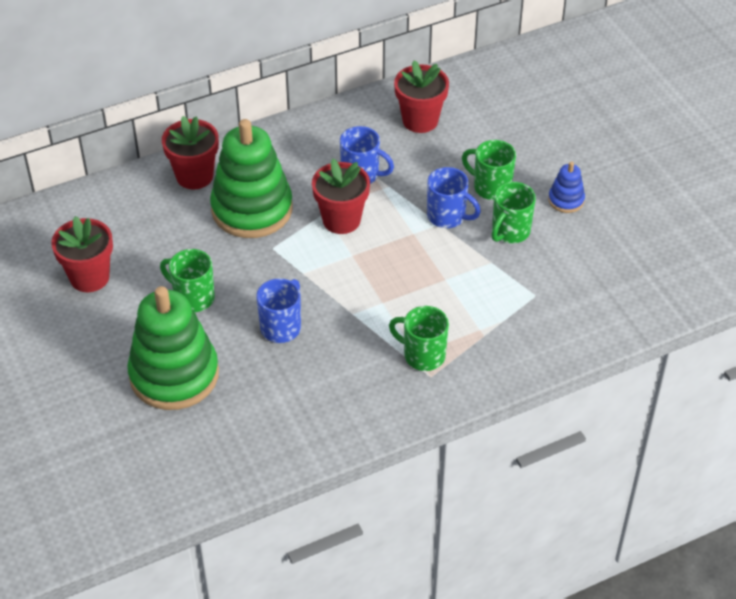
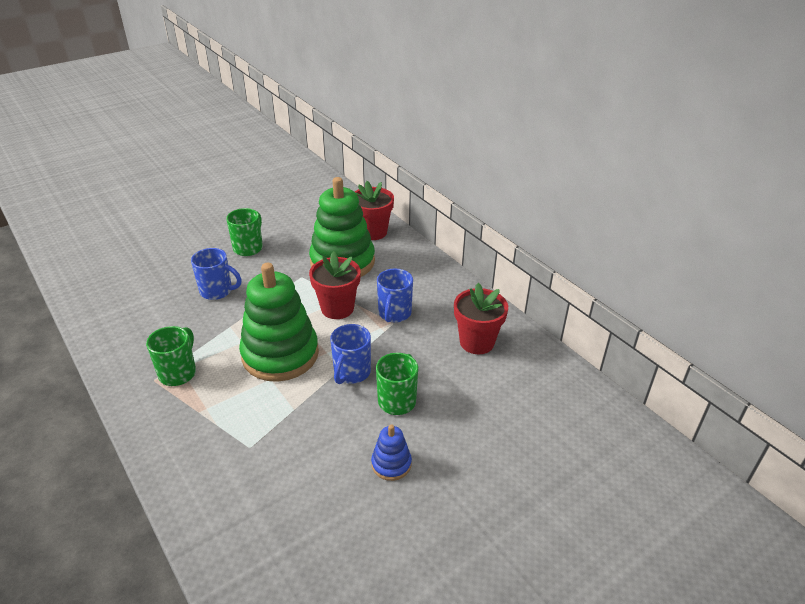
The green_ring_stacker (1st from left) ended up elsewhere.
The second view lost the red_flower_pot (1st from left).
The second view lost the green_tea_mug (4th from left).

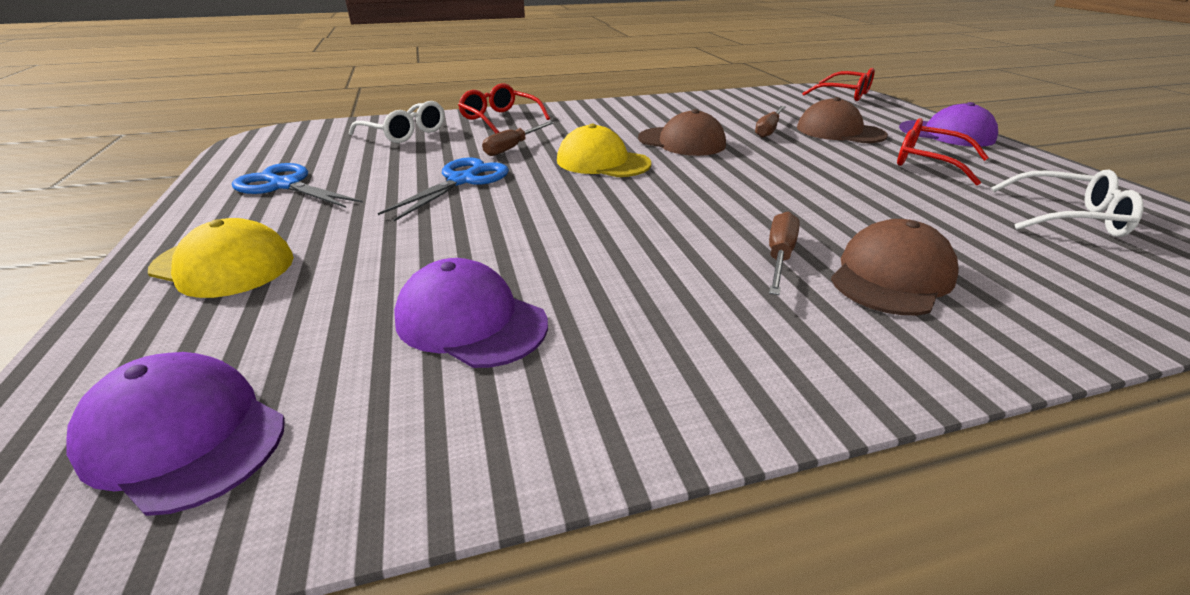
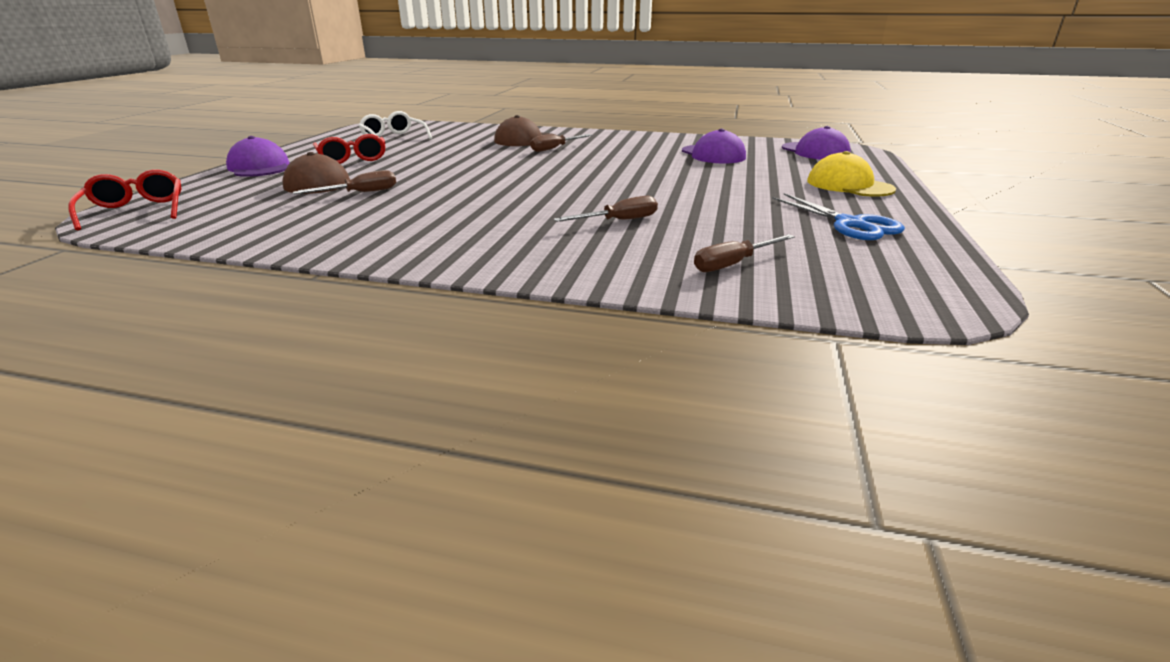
Where the pure_white_eyeglasses (1st from left) stood, the russet_screwdriver (4th from left) came to stand.
The second view lost the royal_blue_scissors (2nd from left).
The second view lost the red_eyeglasses (1st from left).
The second view lost the golden_baseball_cap (2nd from left).
The second view lost the russet_baseball_cap (1st from left).

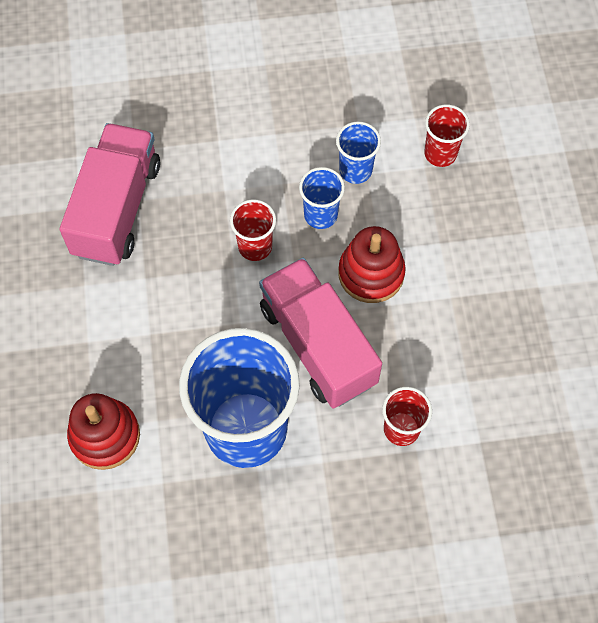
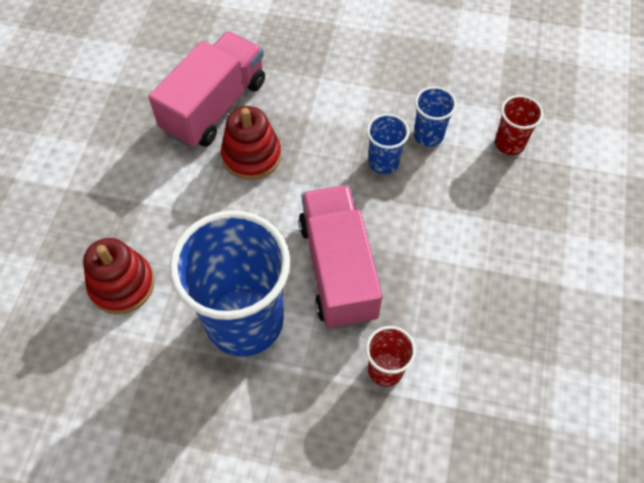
The red_ring_stacker (2nd from left) ended up elsewhere.
The second view lost the red_tumbler (1st from left).

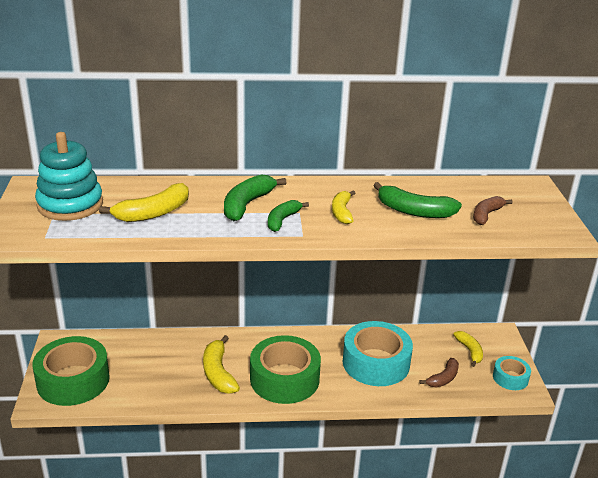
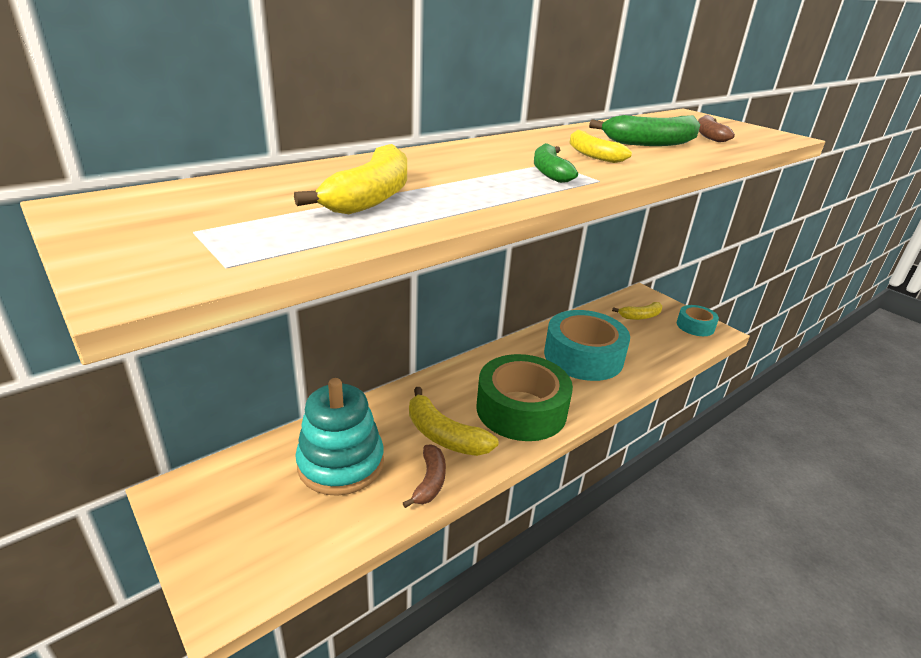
The turquoise_ring_stacker ended up elsewhere.
The russet_banana (1st from left) ended up elsewhere.
The golden_banana (4th from left) ended up facing another way, 120 degrees clockwise from before.
The second view lost the green_sticky_tape (1st from left).
The second view lost the green_banana (1st from left).

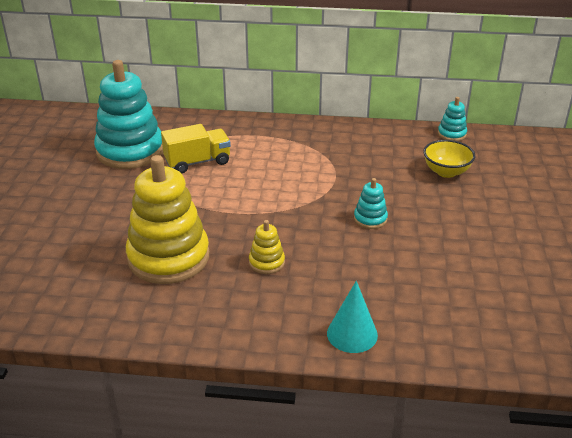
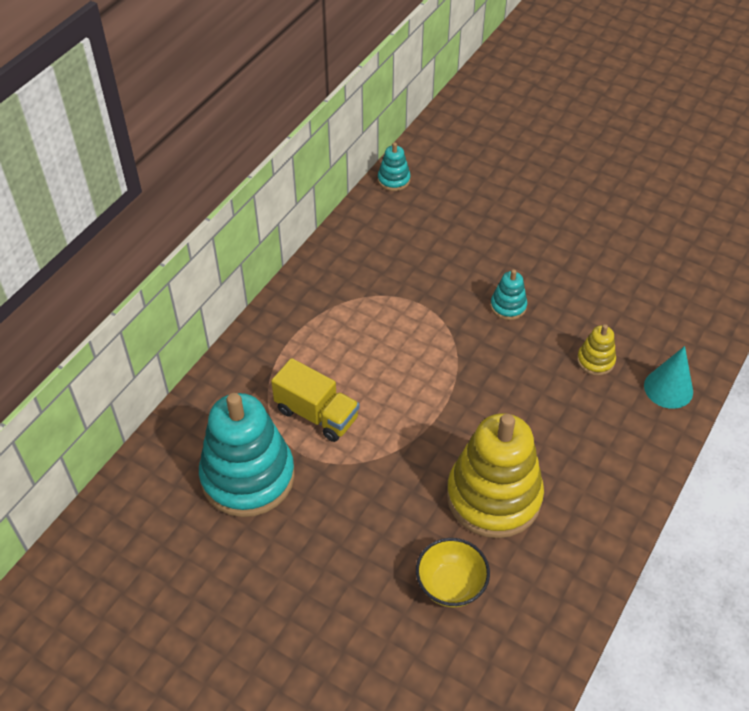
The golden_lorry ended up facing another way, 120 degrees clockwise from before.
The golden_serving_bowl ended up elsewhere.
The golden_ring_stacker (2nd from left) ended up elsewhere.

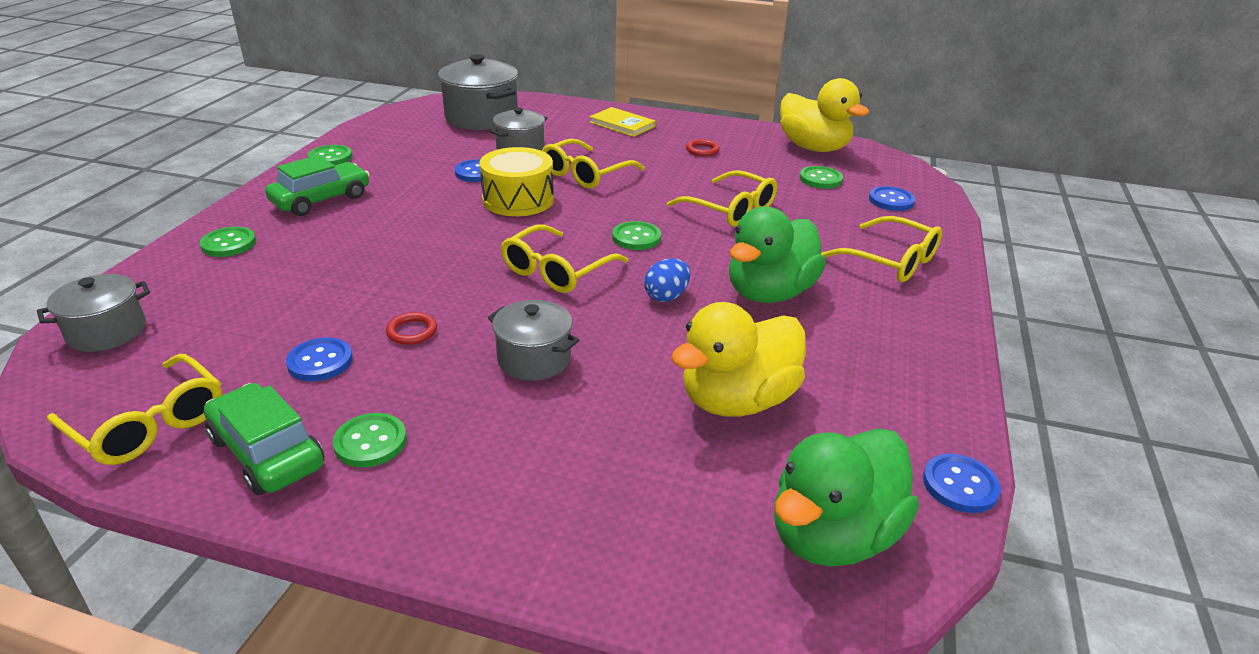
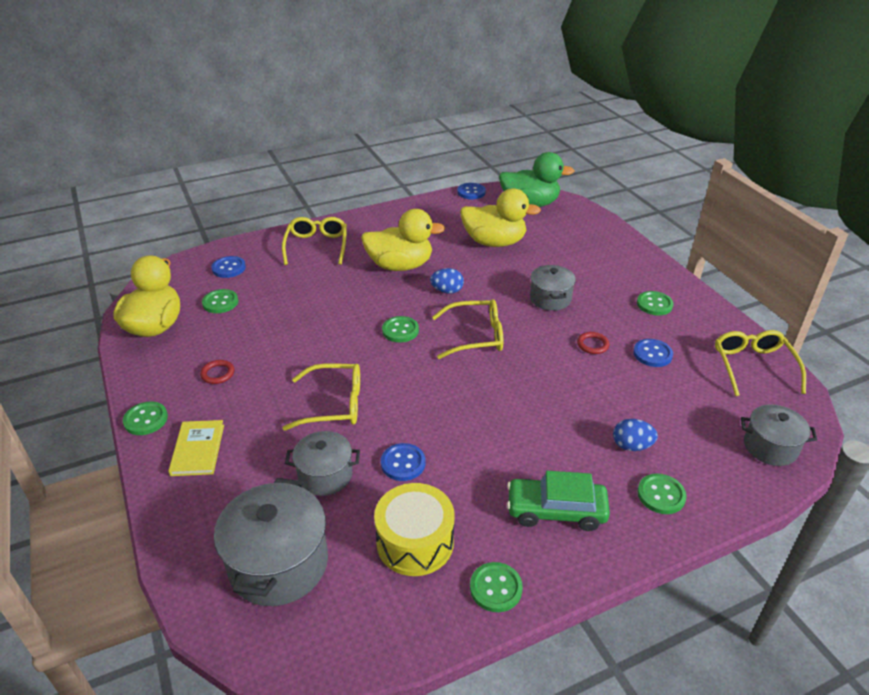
The second view gained the green_shirt_button (1st from left).
What was the green_rubber_duck (1st from left) turned into the golden_rubber_duck (2nd from left).
The golden_drum ended up elsewhere.
The second view gained the royal_blue_toy_egg (2nd from left).
The second view lost the green_toy_car (1st from left).
The second view lost the golden_eyeglasses (4th from left).

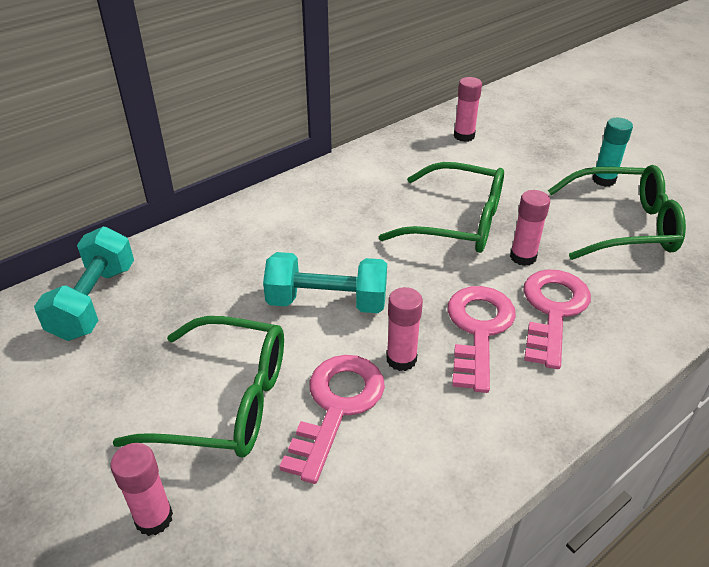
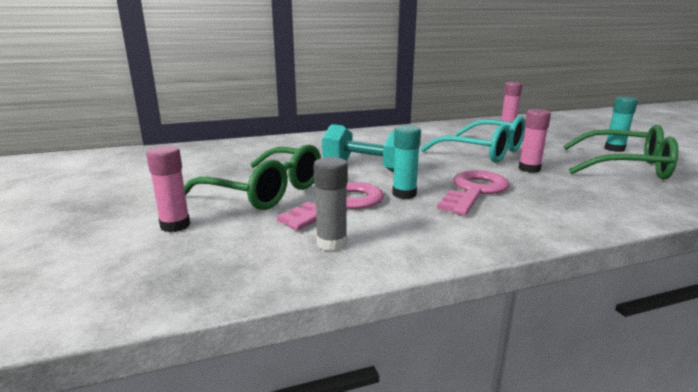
The second view gained the ash-grey_stick_of_glue.
What was the rosy_stick_of_glue (2nd from left) turned into the turquoise_stick_of_glue (1st from left).
What was the green_eyeglasses (2nd from left) turned into the turquoise_eyeglasses.
The second view lost the turquoise_free_weight (1st from left).
The second view lost the rosy_latchkey (3rd from left).

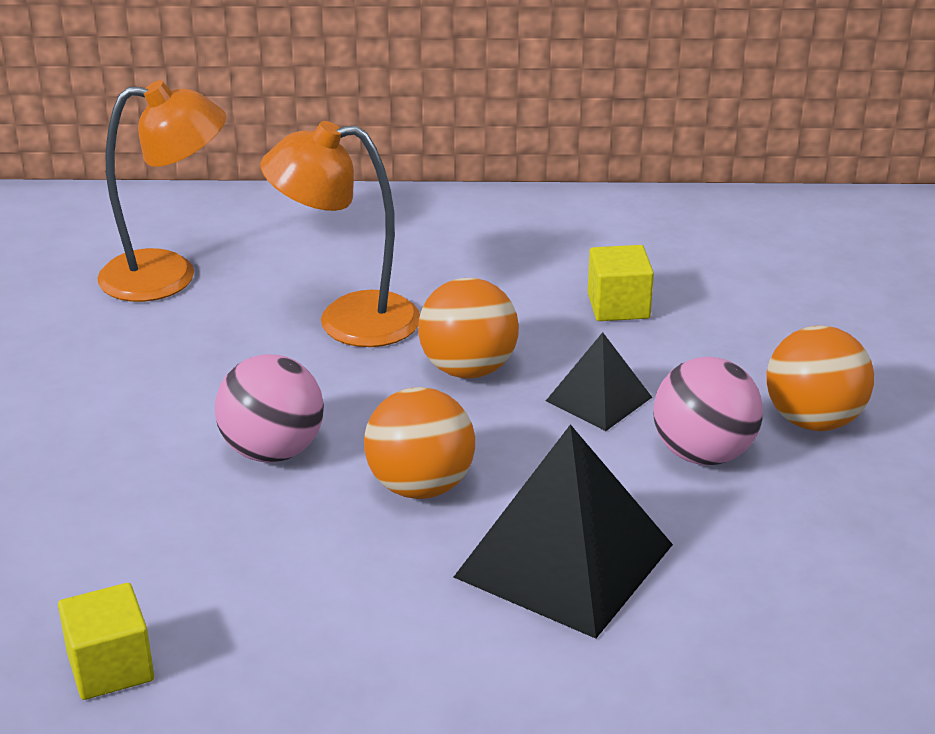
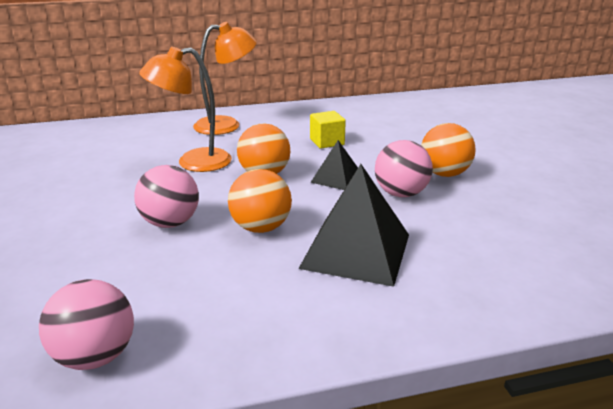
Where the golden_block (1st from left) stood, the rosy_play_ball (1st from left) came to stand.
The orange_desk_lamp (1st from left in the first image) ended up elsewhere.

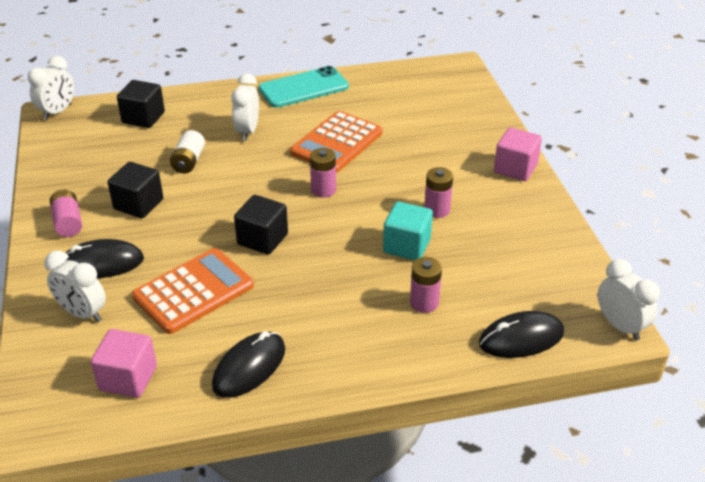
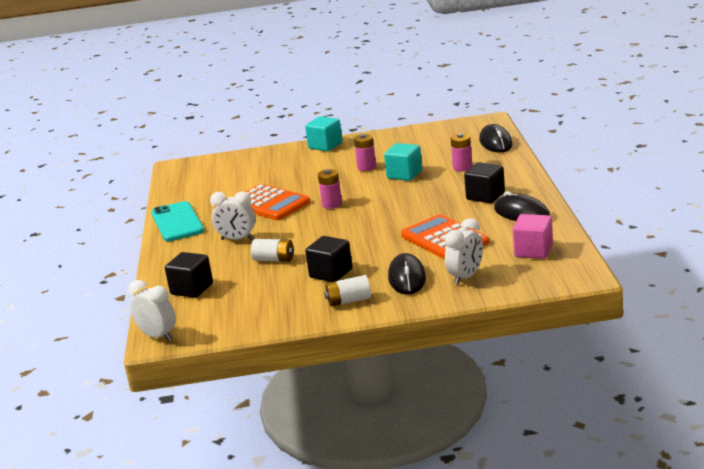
What was the rosy_block (2nd from left) turned into the turquoise_block (1st from left).
What was the rosy_power_cell (1st from left) turned into the pure_white_power_cell (2nd from left).
The jet-black_block (3rd from left) ended up elsewhere.
The second view lost the pure_white_alarm_clock (4th from left).

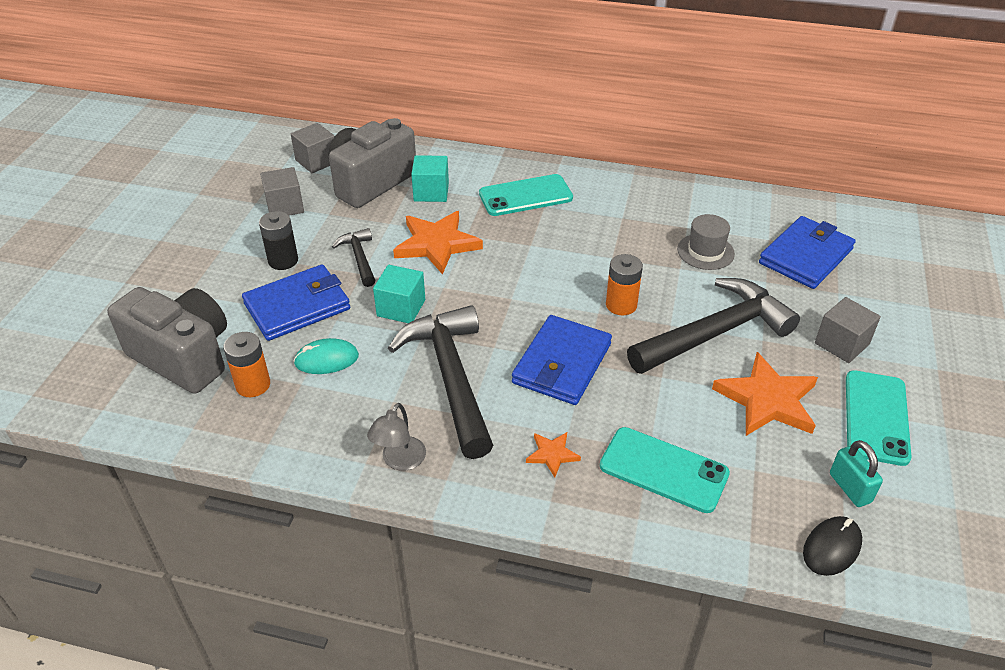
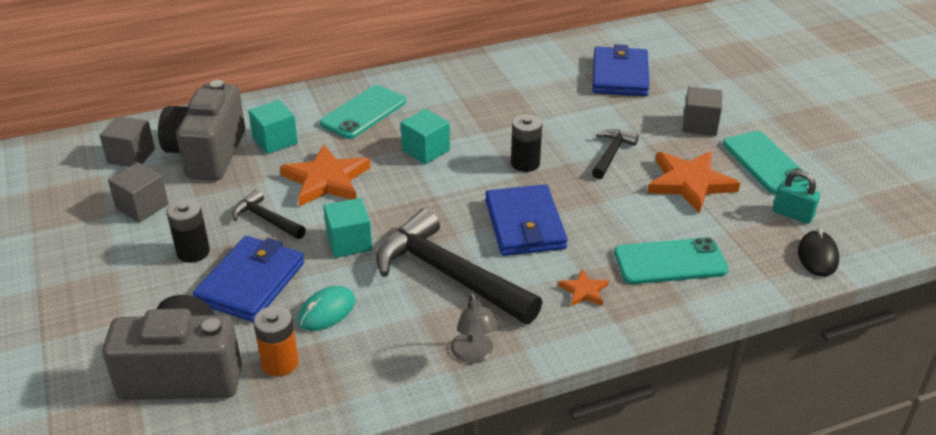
The second view gained the turquoise_block (3rd from left).
What was the orange_power_cell (2nd from left) turned into the jet-black_power_cell (2nd from left).
The size of the jet-black_claw_hammer (3rd from left) changed by a factor of 0.50.
The second view lost the ash-grey_tall_hat.

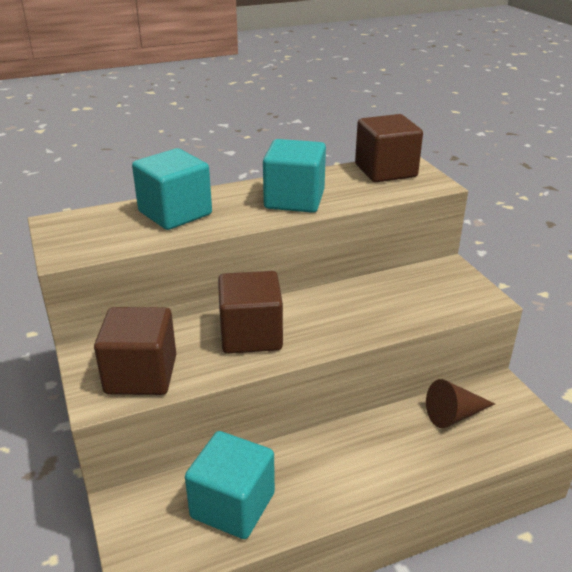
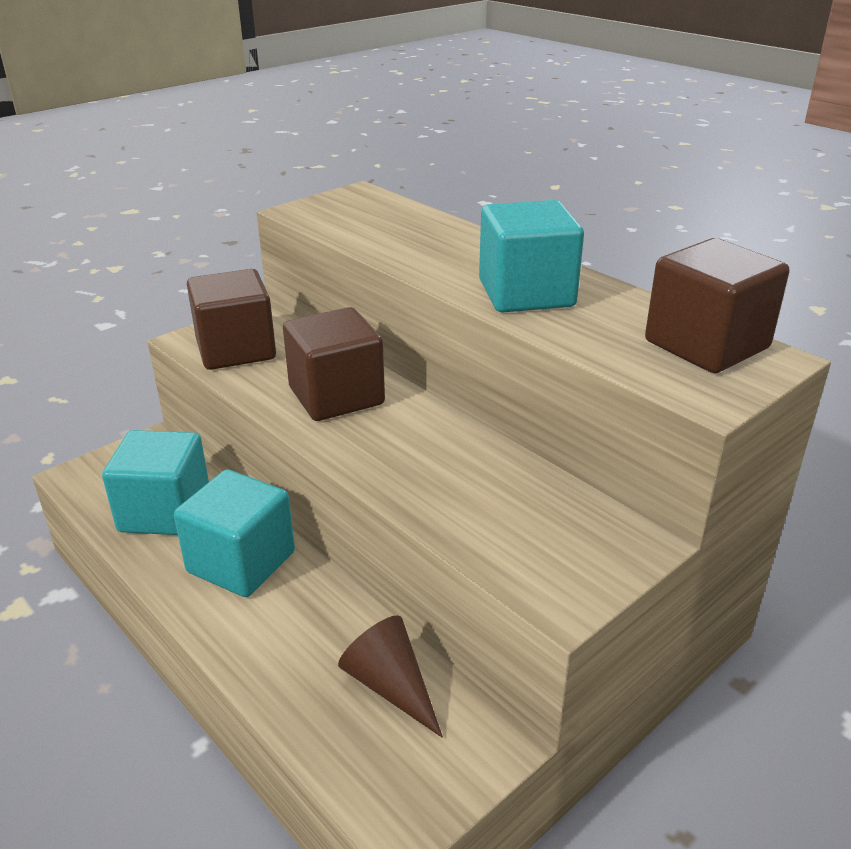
The turquoise_block (1st from left in the first image) ended up elsewhere.

